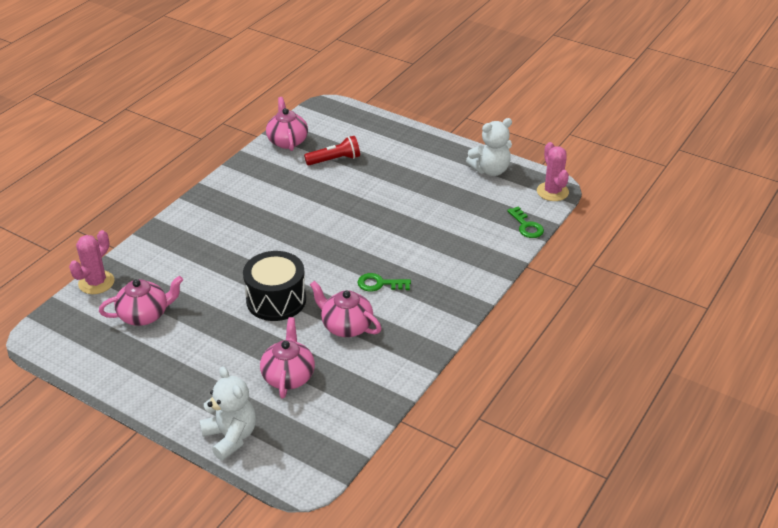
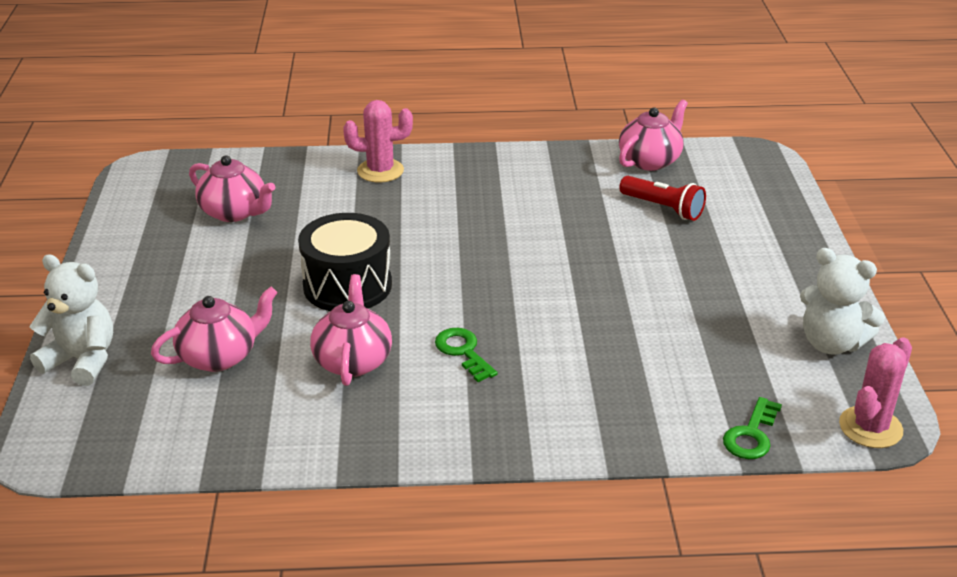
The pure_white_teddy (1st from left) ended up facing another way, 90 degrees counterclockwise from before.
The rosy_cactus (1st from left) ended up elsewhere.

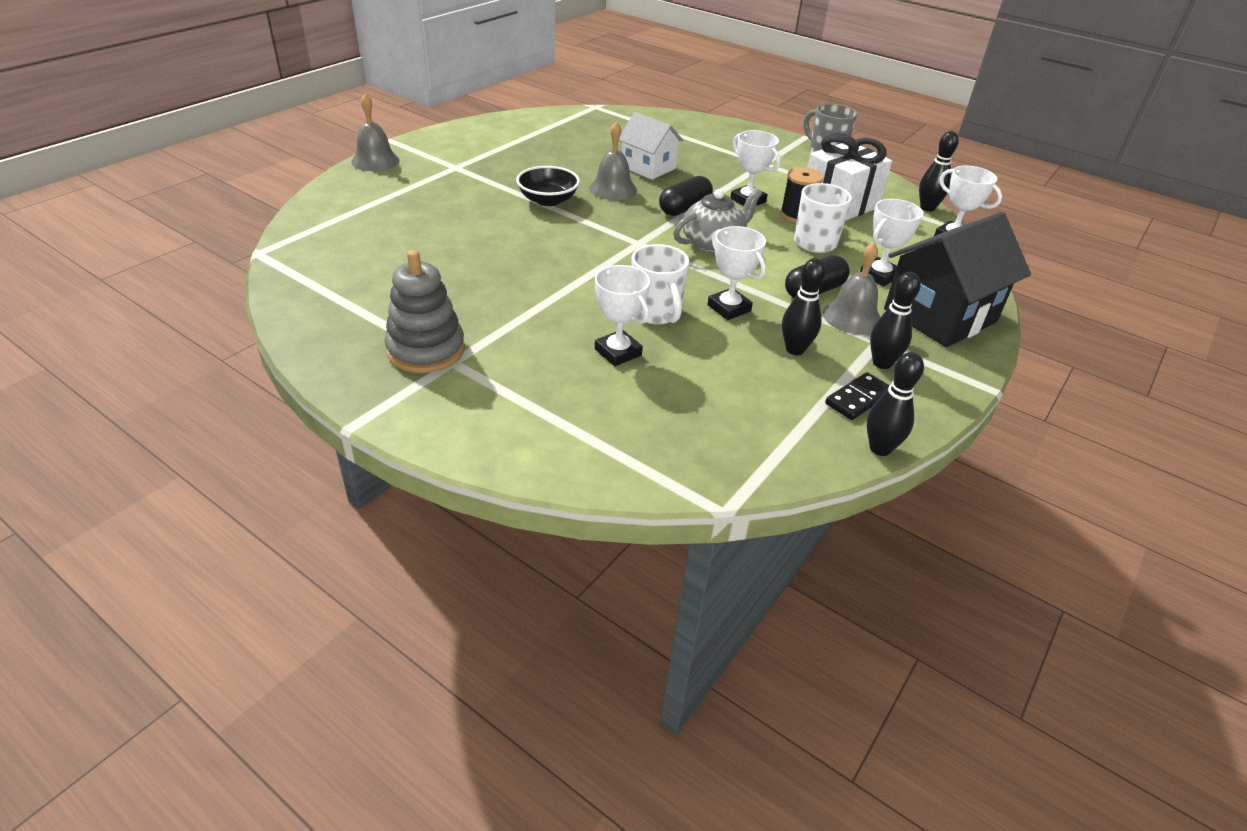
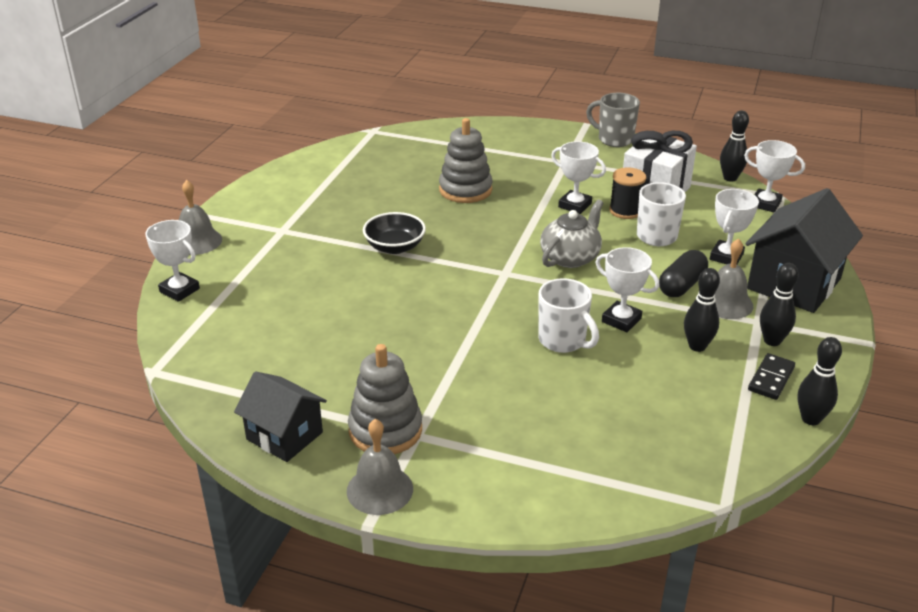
The pure_white_award_cup (1st from left) ended up elsewhere.
The second view gained the jet-black_cottage (1st from left).
The ash-grey_school_bell (2nd from left) ended up elsewhere.
Where the pure_white_cottage stood, the ash-grey_ring_stacker (2nd from left) came to stand.
The second view lost the jet-black_pill (1st from left).

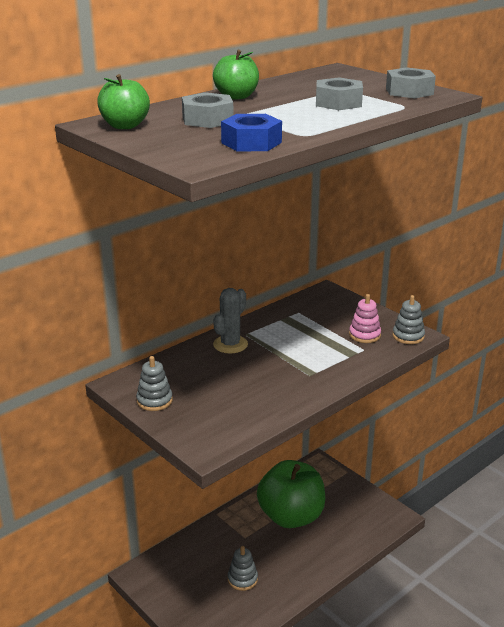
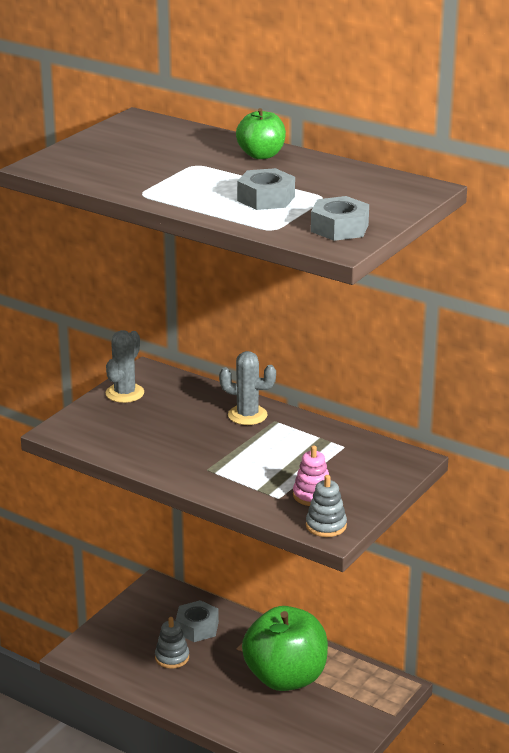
Where the ash-grey_ring_stacker (1st from left) stood, the ash-grey_cactus (1st from left) came to stand.
The ash-grey_hex_nut (1st from left) ended up elsewhere.
The second view lost the green_apple (1st from left).
The second view lost the royal_blue_hex_nut.

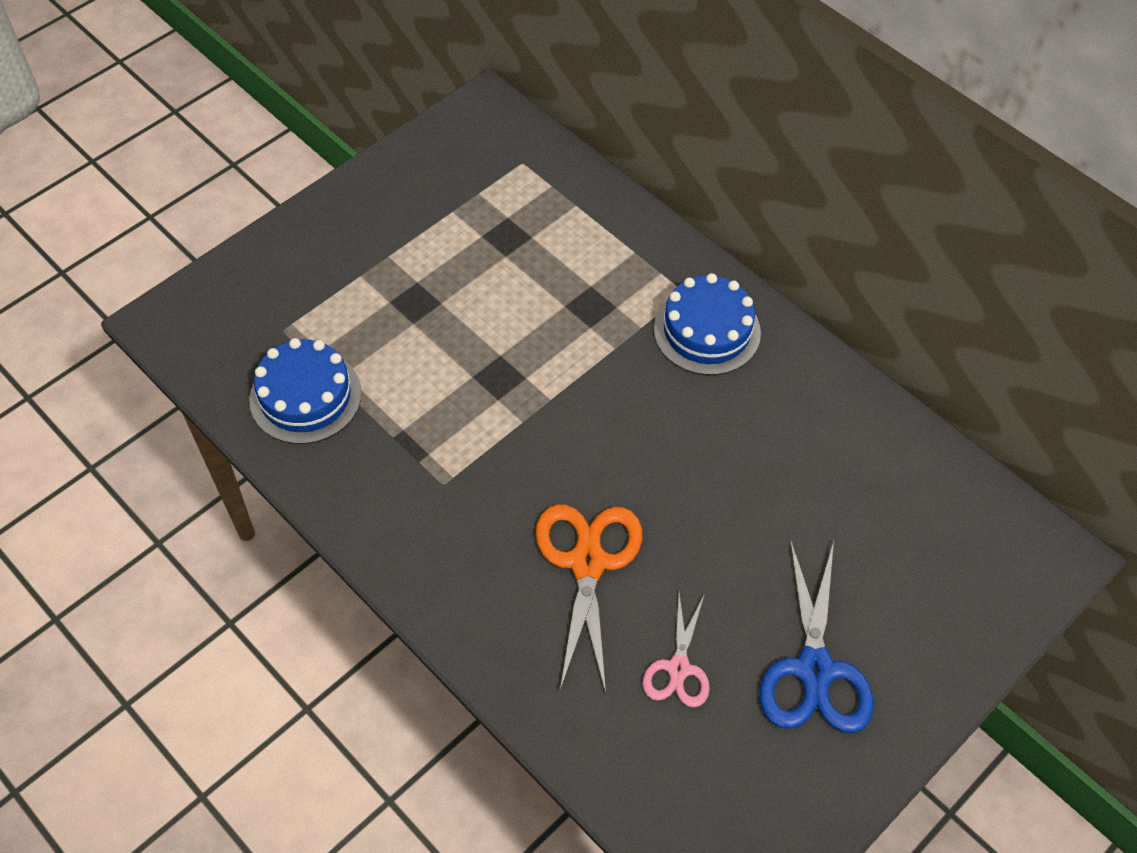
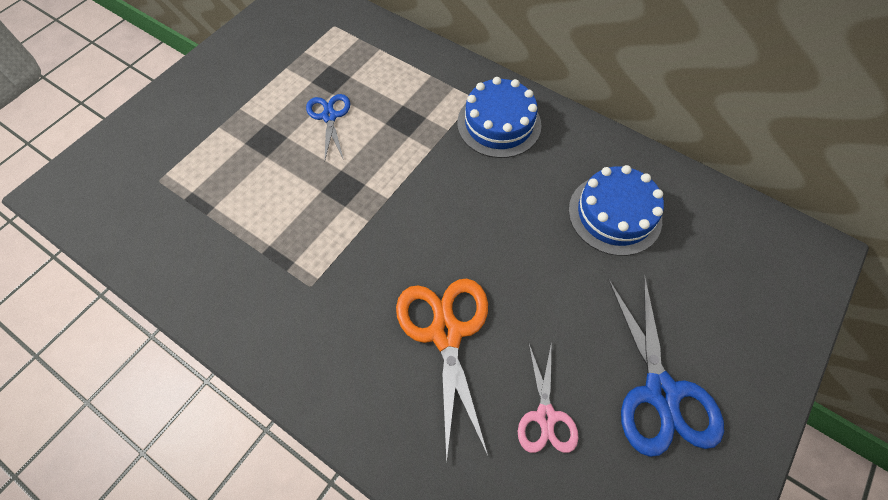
The second view gained the royal_blue_scissors (1st from left).
The royal_blue_cake (1st from left in the first image) ended up elsewhere.

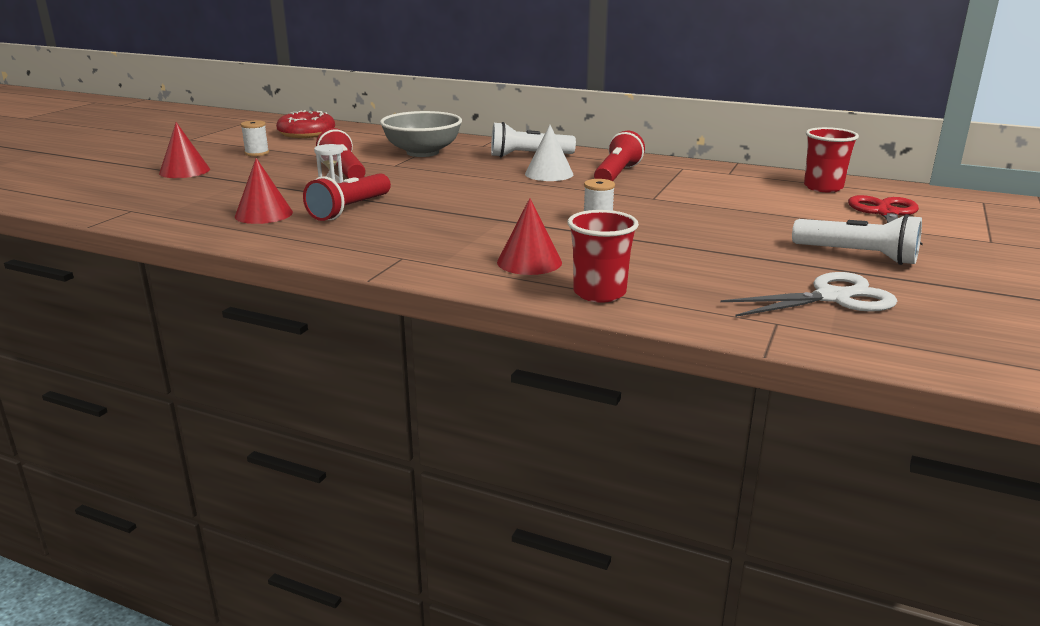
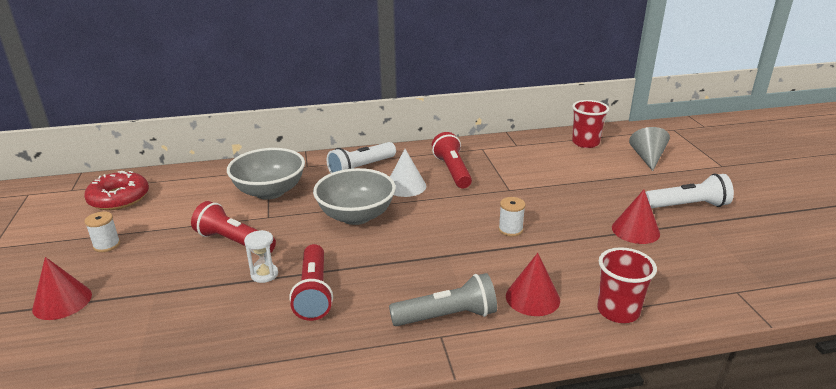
The second view gained the ash-grey_serving_bowl (2nd from left).
The second view gained the ash-grey_torch.
The red_solid_cone (2nd from left in the first image) ended up elsewhere.
Where the red_scissors stood, the ash-grey_solid_cone came to stand.
The second view lost the pure_white_scissors.

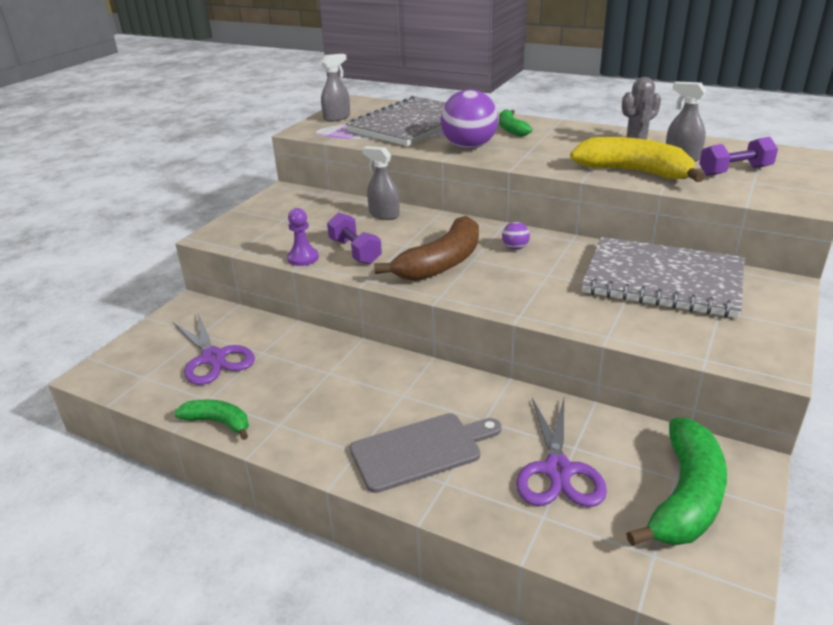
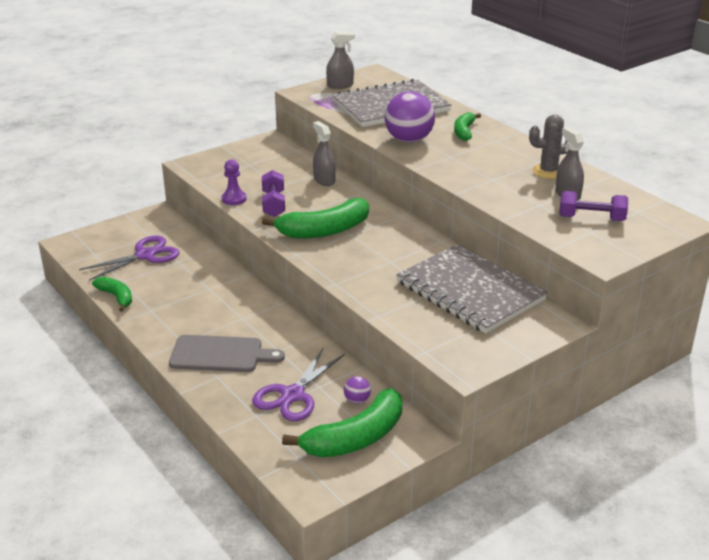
The royal_purple_scissors (1st from left) ended up facing another way, 120 degrees counterclockwise from before.
What was the russet_banana turned into the green_banana (2nd from left).
The royal_purple_play_ball (2nd from left in the first image) ended up elsewhere.
The second view lost the golden_banana.

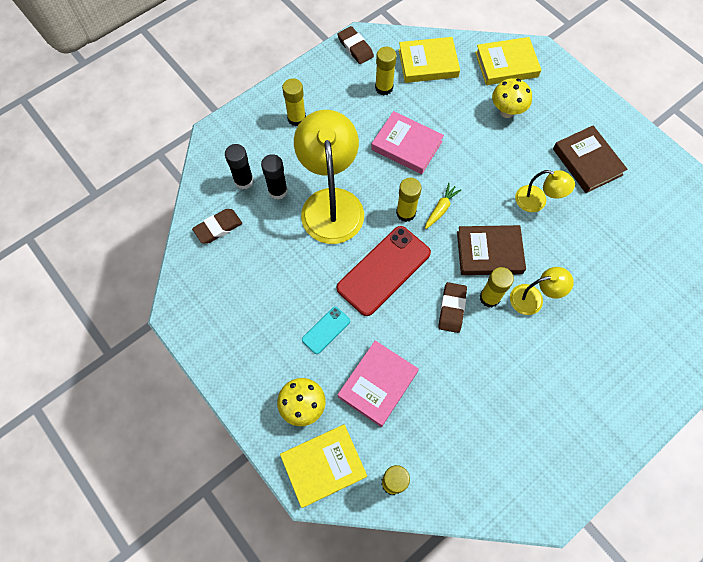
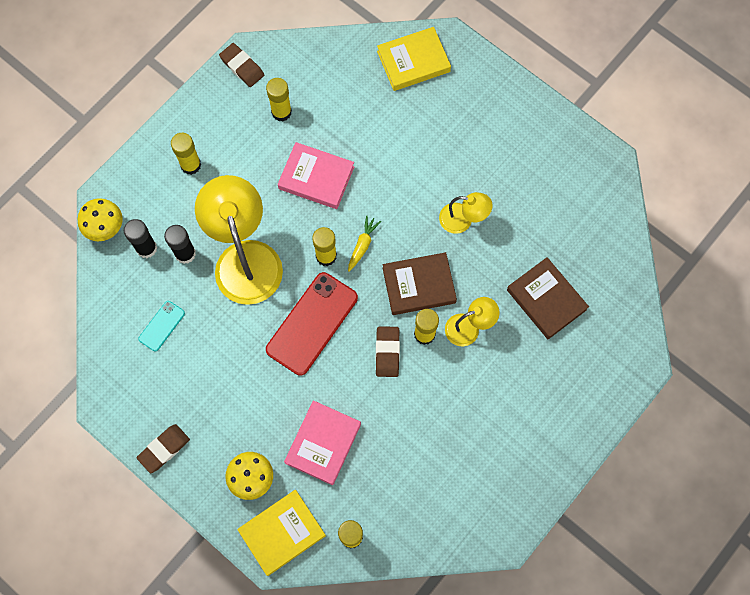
The golden_mushroom (2nd from left in the first image) ended up elsewhere.
The russet_gum_eraser (1st from left) ended up elsewhere.
The turquoise_smartphone ended up elsewhere.
The russet_hardcover (2nd from left) ended up elsewhere.
The second view lost the golden_hardcover (2nd from left).

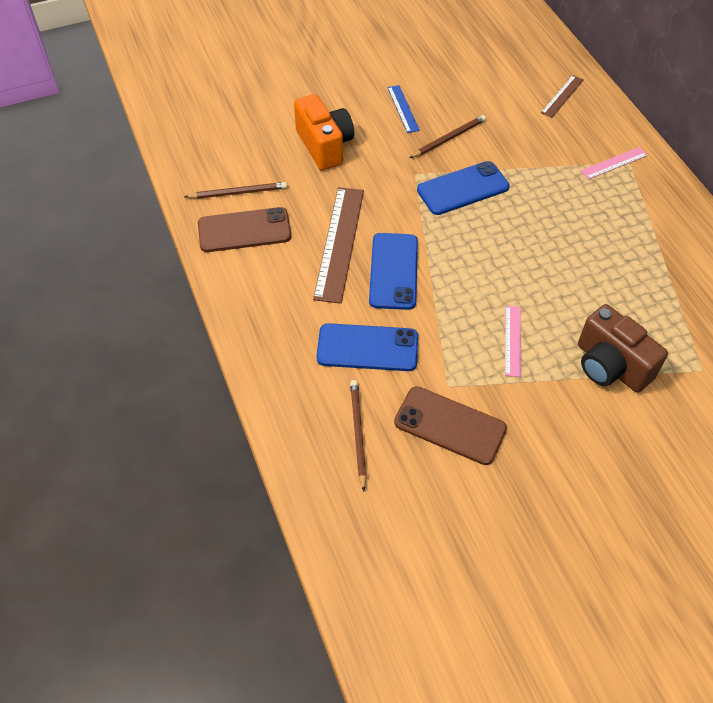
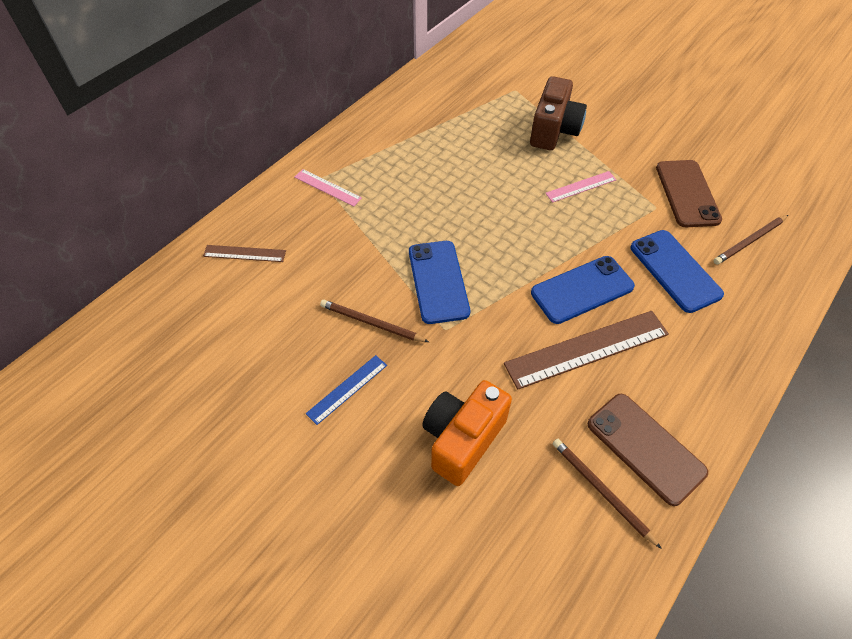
The royal_blue_smartphone (3rd from left in the first image) ended up facing another way, 45 degrees clockwise from before.

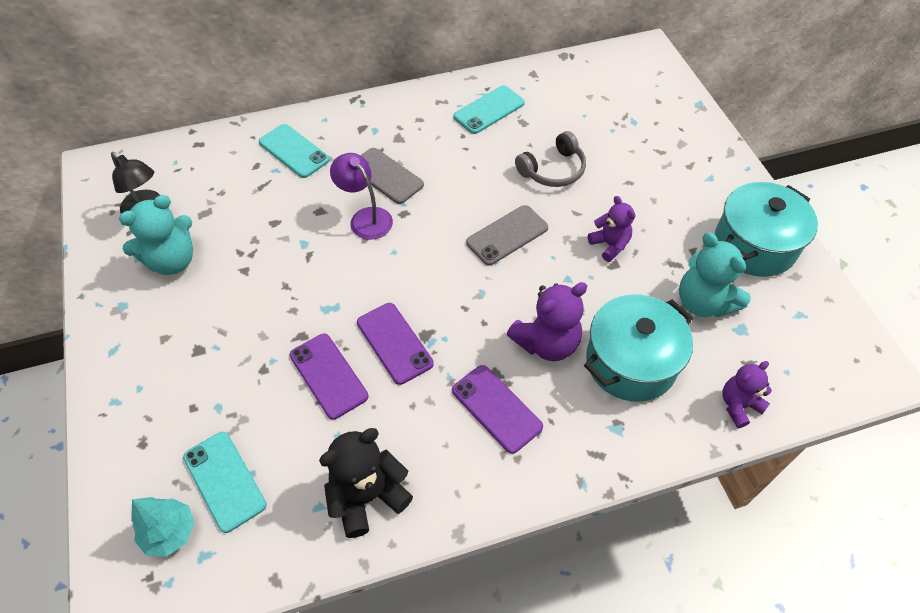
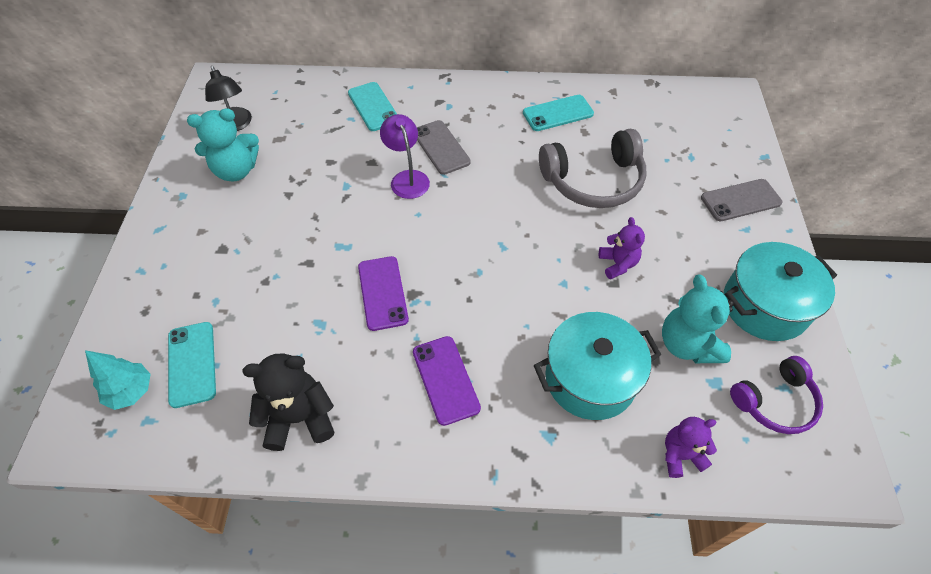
The size of the ash-grey_headset changed by a factor of 1.58.
The ash-grey_smartphone (2nd from left) ended up elsewhere.
The second view gained the royal_purple_headset.
The second view lost the royal_purple_smartphone (1st from left).
The second view lost the royal_purple_teddy (1st from left).

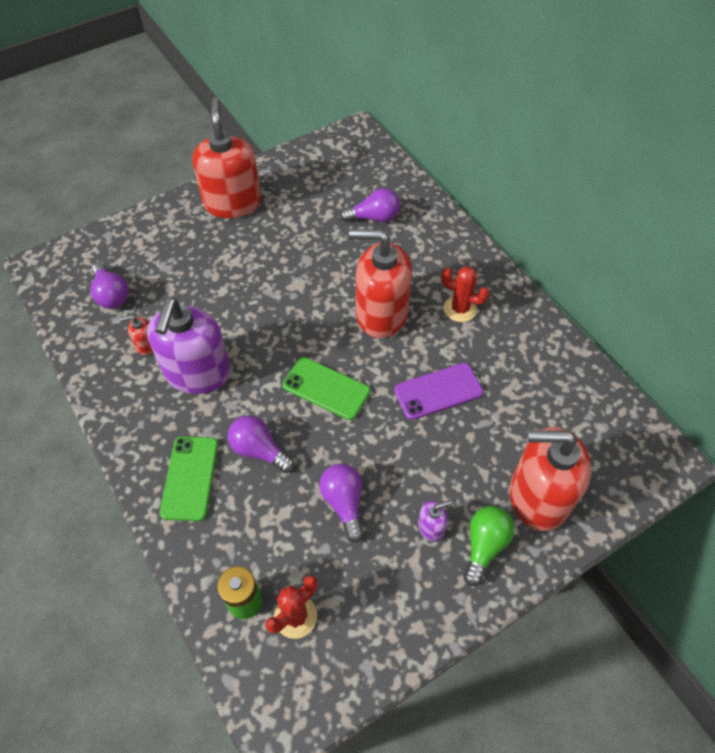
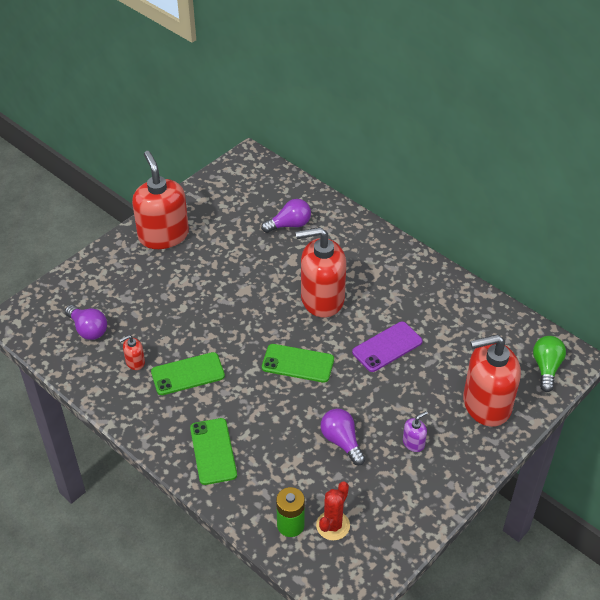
Where the royal_purple_pump_bottle (1st from left) stood, the green_smartphone (1st from left) came to stand.
The green_lightbulb ended up elsewhere.
The second view lost the royal_purple_lightbulb (2nd from left).
The second view lost the red_cactus (2nd from left).

